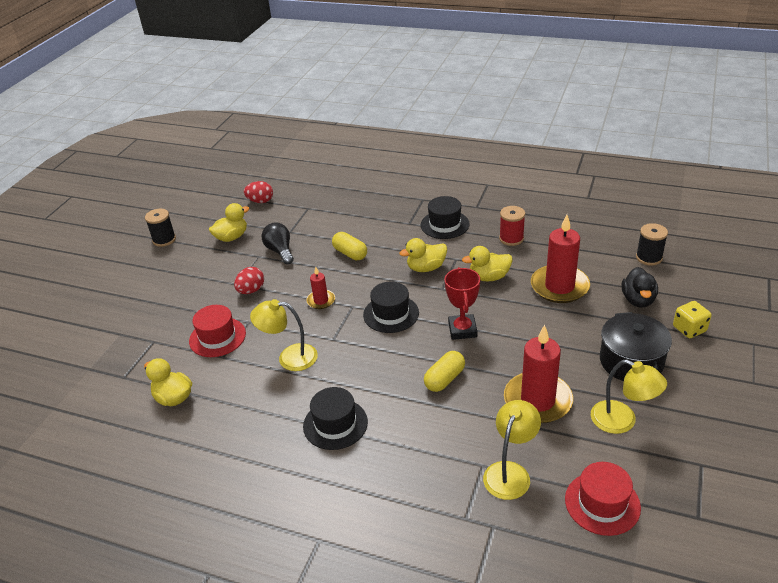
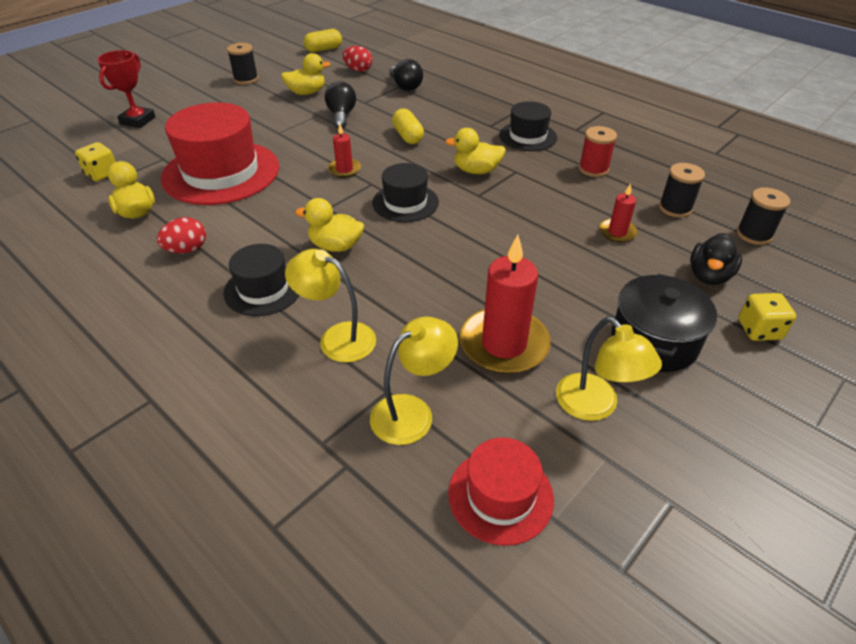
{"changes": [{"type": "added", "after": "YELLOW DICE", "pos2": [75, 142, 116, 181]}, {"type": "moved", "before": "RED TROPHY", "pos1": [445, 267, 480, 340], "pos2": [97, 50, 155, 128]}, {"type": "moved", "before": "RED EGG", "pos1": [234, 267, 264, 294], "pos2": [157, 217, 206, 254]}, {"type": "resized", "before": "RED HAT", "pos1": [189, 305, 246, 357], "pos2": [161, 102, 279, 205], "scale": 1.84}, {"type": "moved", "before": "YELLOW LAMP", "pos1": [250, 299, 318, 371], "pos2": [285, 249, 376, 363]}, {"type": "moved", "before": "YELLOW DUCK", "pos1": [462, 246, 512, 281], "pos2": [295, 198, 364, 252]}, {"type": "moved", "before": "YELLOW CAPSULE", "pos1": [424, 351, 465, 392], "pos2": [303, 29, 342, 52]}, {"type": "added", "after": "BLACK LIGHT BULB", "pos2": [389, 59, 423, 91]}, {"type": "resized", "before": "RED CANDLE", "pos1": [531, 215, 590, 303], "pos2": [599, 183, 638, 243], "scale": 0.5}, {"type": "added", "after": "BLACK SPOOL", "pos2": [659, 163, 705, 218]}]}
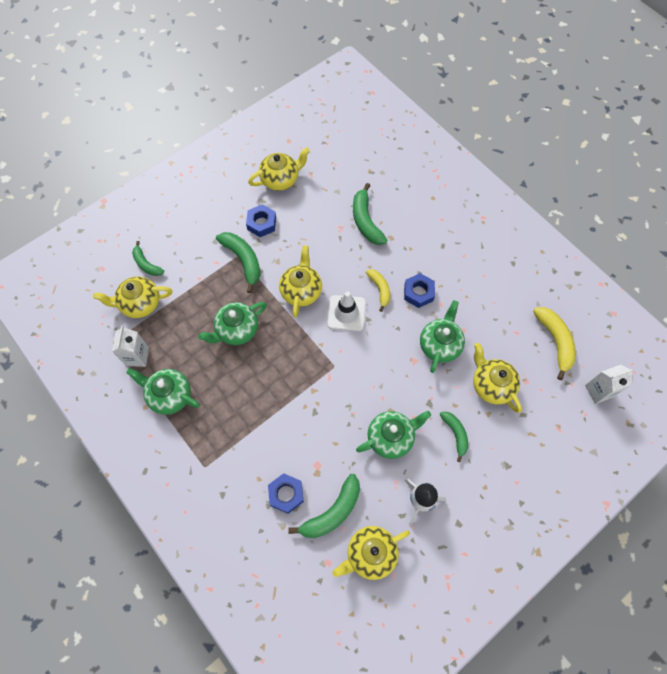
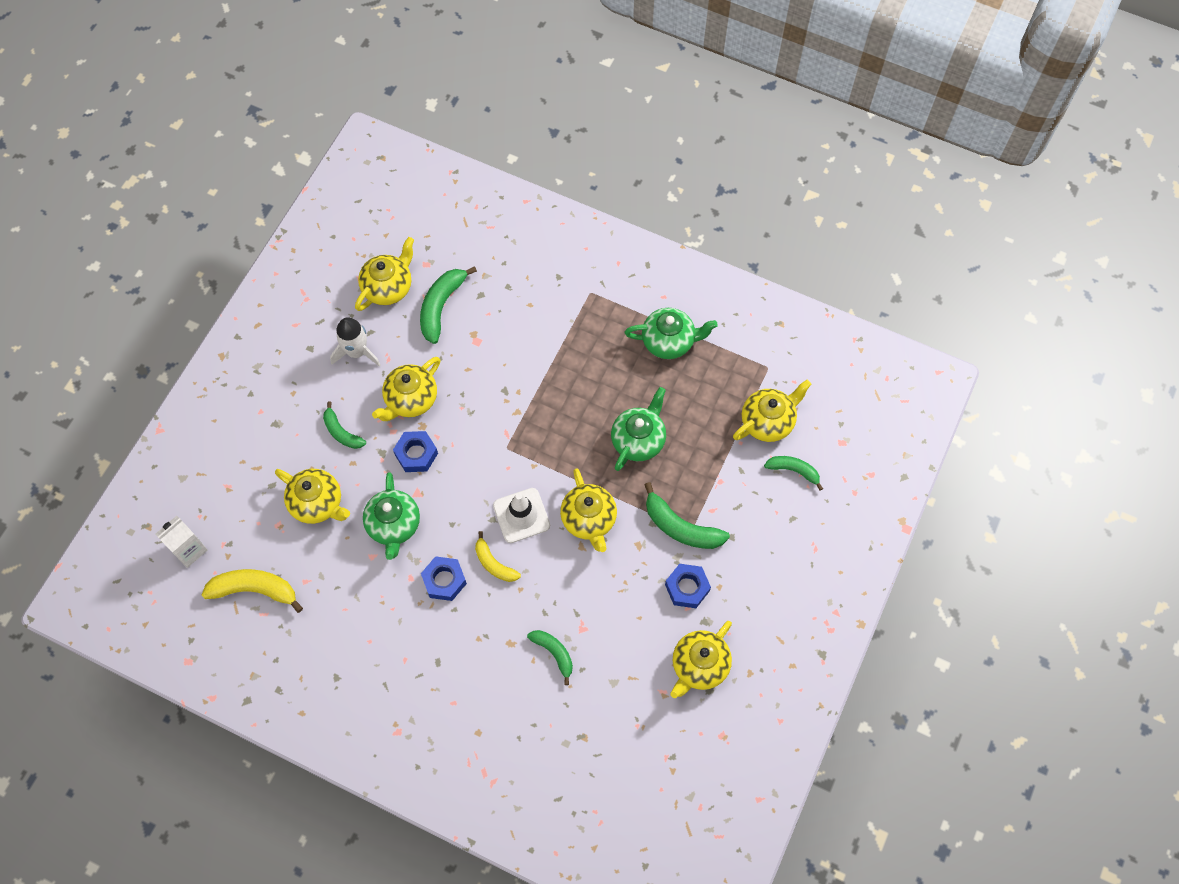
{"changes": [{"type": "turned", "before": "YELLOW BANANA", "pos1": [533, 307, 576, 380], "pos2": [202, 569, 303, 613], "turn": 135}, {"type": "recoloured", "before": "GREEN TEAPOT", "after": "YELLOW TEAPOT", "pos1": [356, 411, 431, 459], "pos2": [372, 357, 441, 421]}, {"type": "moved", "before": "BLUE NUT", "pos1": [268, 473, 304, 514], "pos2": [393, 431, 438, 472]}, {"type": "resized", "before": "GREEN BANANA", "pos1": [353, 183, 388, 245], "pos2": [527, 630, 573, 685], "scale": 0.63}, {"type": "removed", "before": "WHITE CARTON", "pos1": [112, 326, 149, 367]}]}
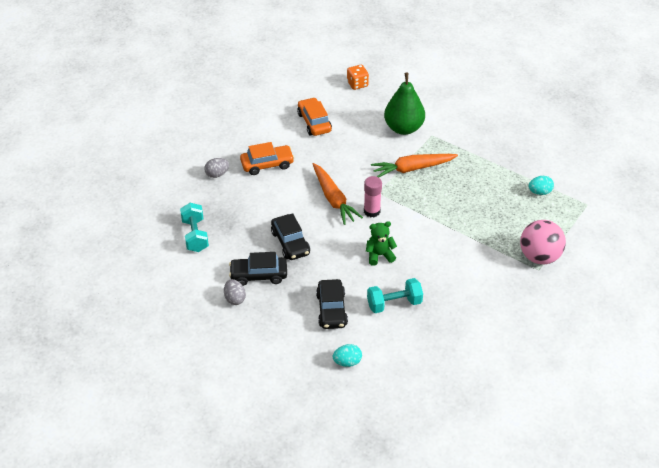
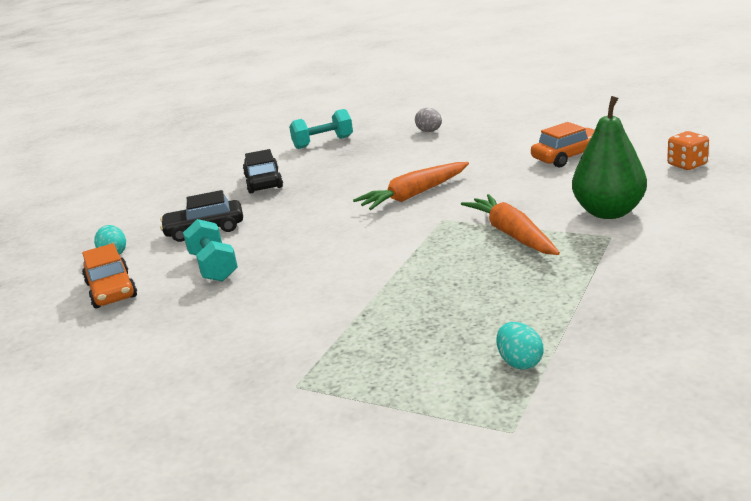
{"changes": [{"type": "moved", "before": "ORANGE CAR", "pos1": [240, 142, 295, 175], "pos2": [82, 243, 137, 308]}, {"type": "removed", "before": "GREY EGG", "pos1": [224, 279, 246, 305]}, {"type": "removed", "before": "BLACK CAR", "pos1": [271, 213, 310, 260]}, {"type": "removed", "before": "PINK GLUE STICK", "pos1": [364, 176, 382, 217]}, {"type": "removed", "before": "GREEN TEDDY BEAR", "pos1": [366, 221, 397, 266]}, {"type": "removed", "before": "PINK BALL", "pos1": [520, 220, 566, 265]}]}
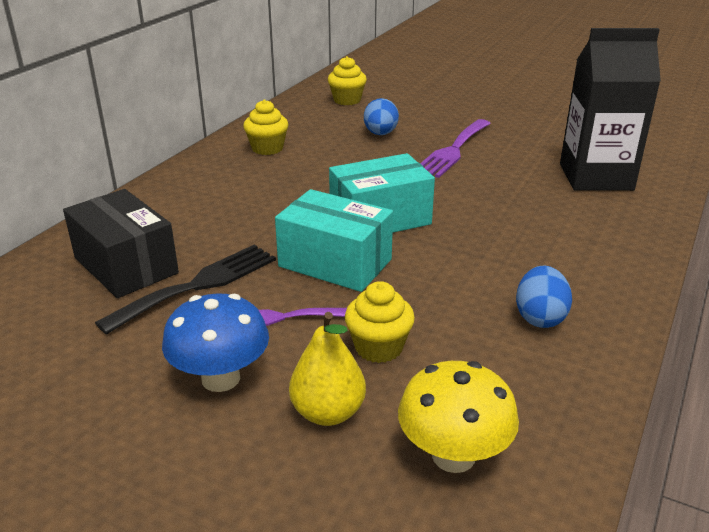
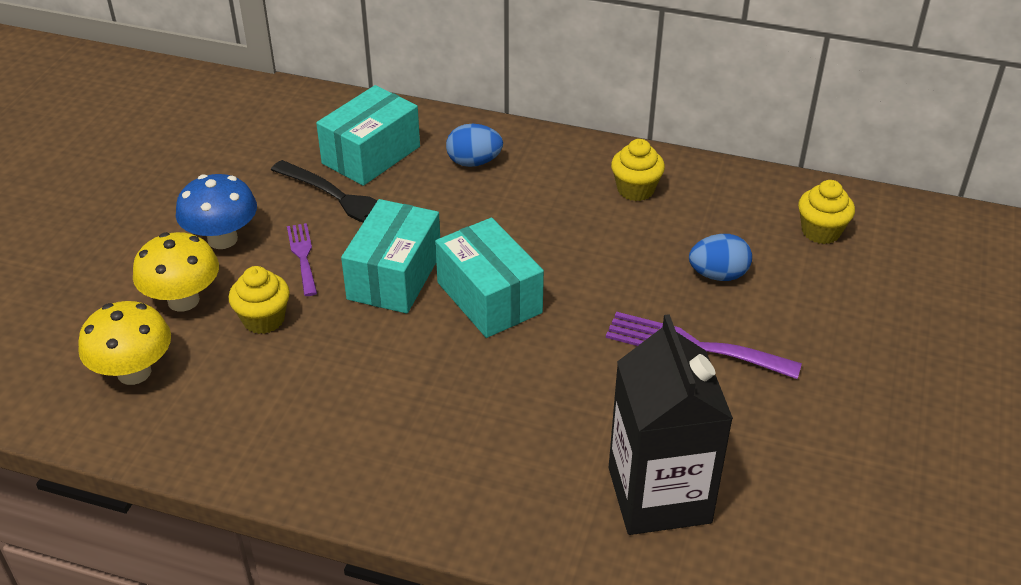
{"changes": [{"type": "replaced", "before": "YELLOW PEAR", "after": "YELLOW MUSHROOM", "pos1": [289, 312, 366, 426], "pos2": [133, 232, 219, 312]}, {"type": "recoloured", "before": "BLACK BOX", "after": "TURQUOISE BOX", "pos1": [63, 189, 179, 298], "pos2": [316, 85, 420, 186]}, {"type": "moved", "before": "BLUE EGG", "pos1": [516, 266, 572, 328], "pos2": [446, 124, 503, 167]}]}
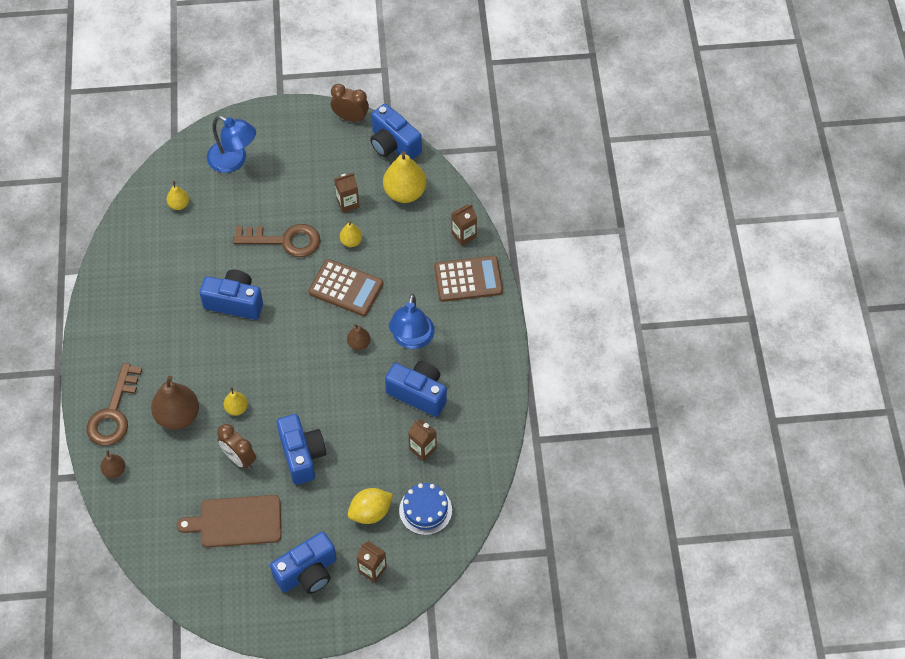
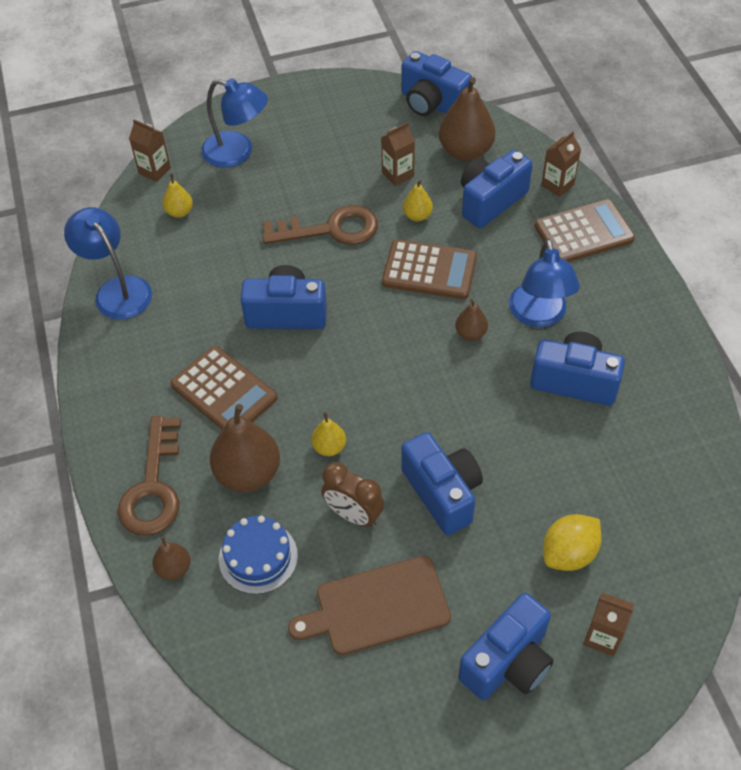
{"changes": [{"type": "added", "after": "BLUE LAMP", "pos2": [64, 207, 152, 320]}, {"type": "moved", "before": "BROWN CARTON", "pos1": [408, 419, 437, 461], "pos2": [129, 119, 171, 182]}, {"type": "added", "after": "BROWN CALCULATOR", "pos2": [170, 346, 278, 429]}, {"type": "moved", "before": "BLUE CAKE", "pos1": [399, 483, 452, 535], "pos2": [219, 516, 298, 594]}, {"type": "recoloured", "before": "YELLOW PEAR", "after": "BROWN PEAR", "pos1": [383, 151, 427, 203], "pos2": [439, 77, 495, 161]}, {"type": "added", "after": "BLUE CAMERA", "pos2": [461, 150, 533, 228]}, {"type": "removed", "before": "BROWN CLOCK", "pos1": [331, 84, 369, 122]}]}
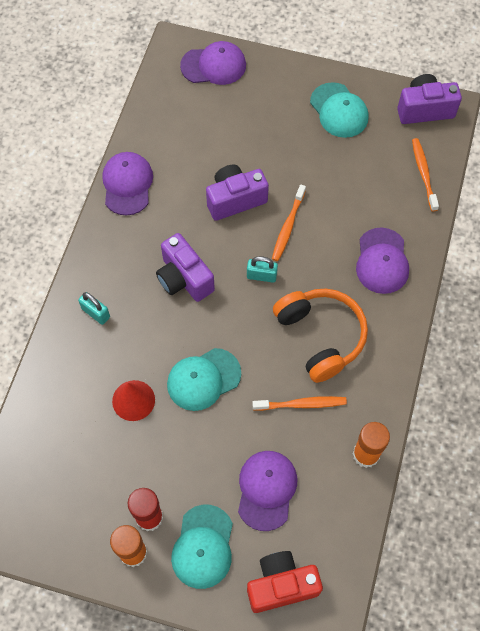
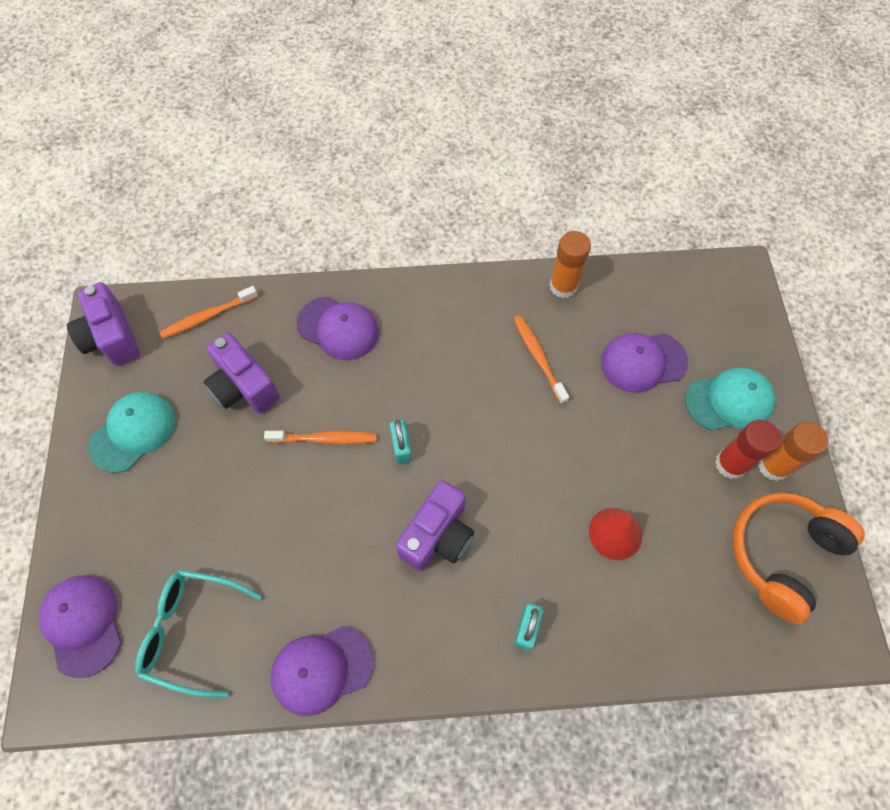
{"changes": [{"type": "added", "after": "TURQUOISE GLASSES", "pos2": [135, 570, 262, 698]}, {"type": "moved", "before": "PURPLE CAMERA", "pos1": [206, 165, 269, 221], "pos2": [204, 332, 280, 413]}, {"type": "turned", "before": "PURPLE CAP", "pos1": [356, 227, 409, 294], "pos2": [296, 296, 379, 360], "turn": 45}, {"type": "moved", "before": "ORANGE HEADPHONES", "pos1": [273, 288, 368, 383], "pos2": [732, 492, 865, 624]}, {"type": "removed", "before": "TURQUOISE CAP", "pos1": [167, 348, 241, 411]}, {"type": "removed", "before": "RED CAMERA", "pos1": [247, 551, 323, 613]}]}
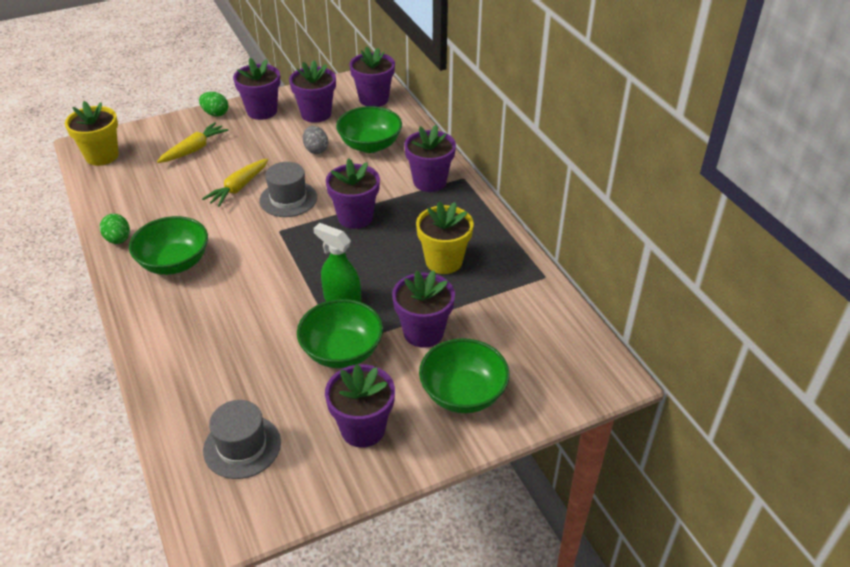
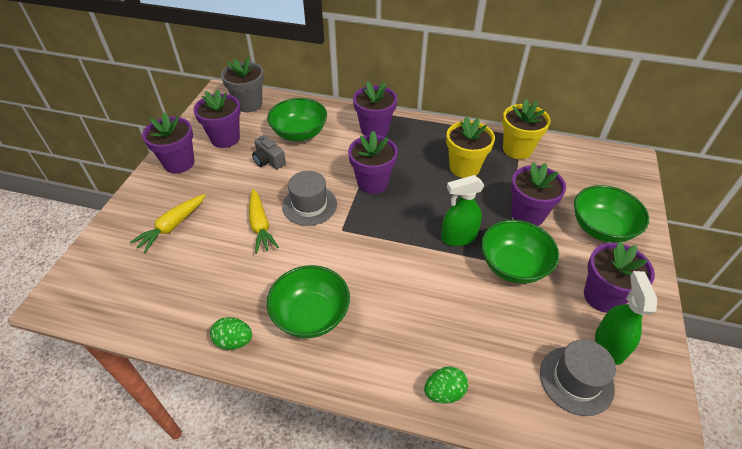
{"changes": [{"type": "turned", "before": "YELLOW CARROT", "pos1": [157, 122, 229, 163], "pos2": [130, 194, 206, 253], "turn": -135}, {"type": "recoloured", "before": "PURPLE FLOWER POT", "after": "GREY FLOWER POT", "pos1": [349, 47, 395, 107], "pos2": [221, 57, 264, 112]}, {"type": "replaced", "before": "GREY EGG", "after": "GREY CAMERA", "pos1": [303, 126, 328, 154], "pos2": [252, 135, 286, 169]}, {"type": "moved", "before": "GREEN EGG", "pos1": [199, 92, 228, 117], "pos2": [424, 366, 468, 404]}, {"type": "moved", "before": "YELLOW FLOWER POT", "pos1": [65, 101, 119, 166], "pos2": [502, 99, 550, 159]}, {"type": "added", "after": "GREEN SPRAY BOTTLE", "pos2": [595, 271, 657, 365]}]}
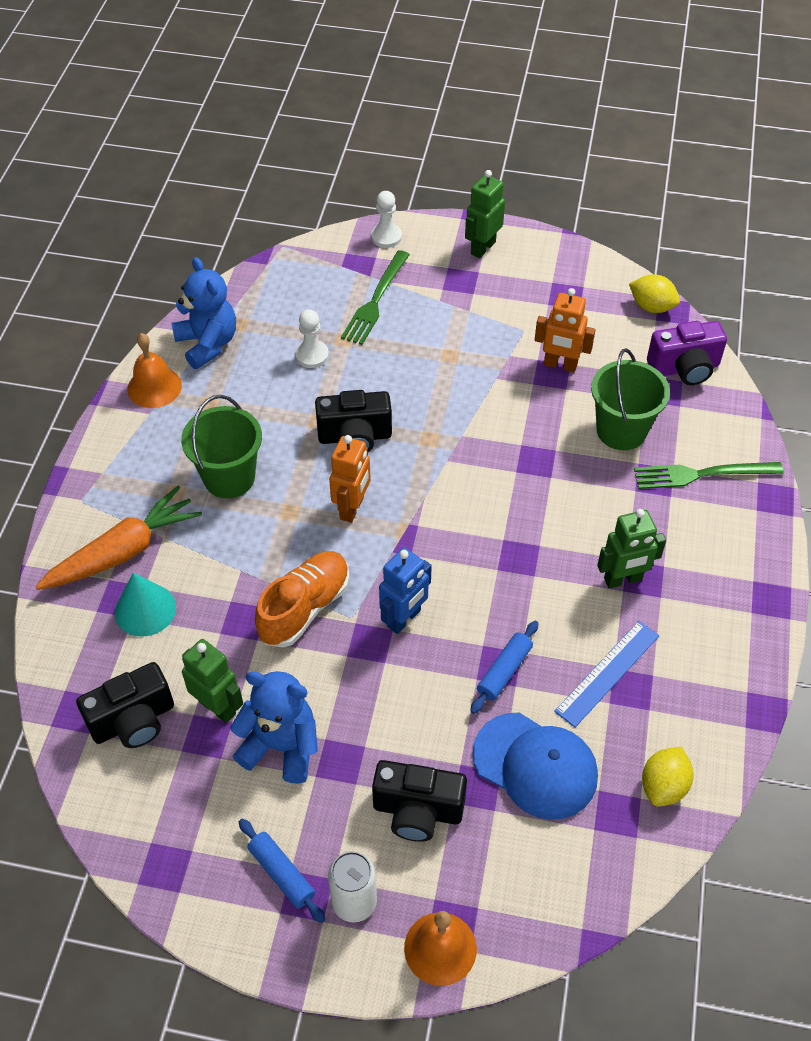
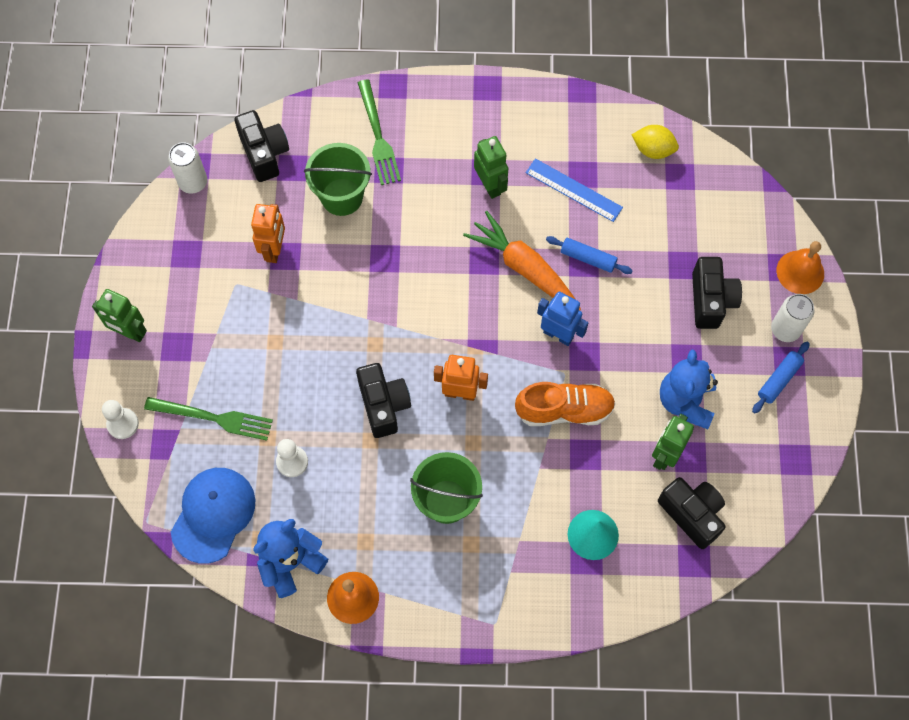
{"changes": [{"type": "replaced", "before": "YELLOW LEMON", "after": "WHITE CAN", "pos1": [629, 274, 680, 313], "pos2": [168, 142, 207, 194]}, {"type": "moved", "before": "BLUE CAP", "pos1": [472, 713, 598, 820], "pos2": [171, 468, 256, 564]}, {"type": "recoloured", "before": "PURPLE CAMERA", "after": "BLACK CAMERA", "pos1": [647, 321, 727, 385], "pos2": [234, 110, 289, 182]}, {"type": "moved", "before": "ORANGE CARROT", "pos1": [36, 486, 202, 590], "pos2": [463, 211, 581, 311]}, {"type": "turned", "before": "ORANGE SHOE", "pos1": [255, 551, 350, 647], "pos2": [515, 382, 616, 426], "turn": 150}]}
